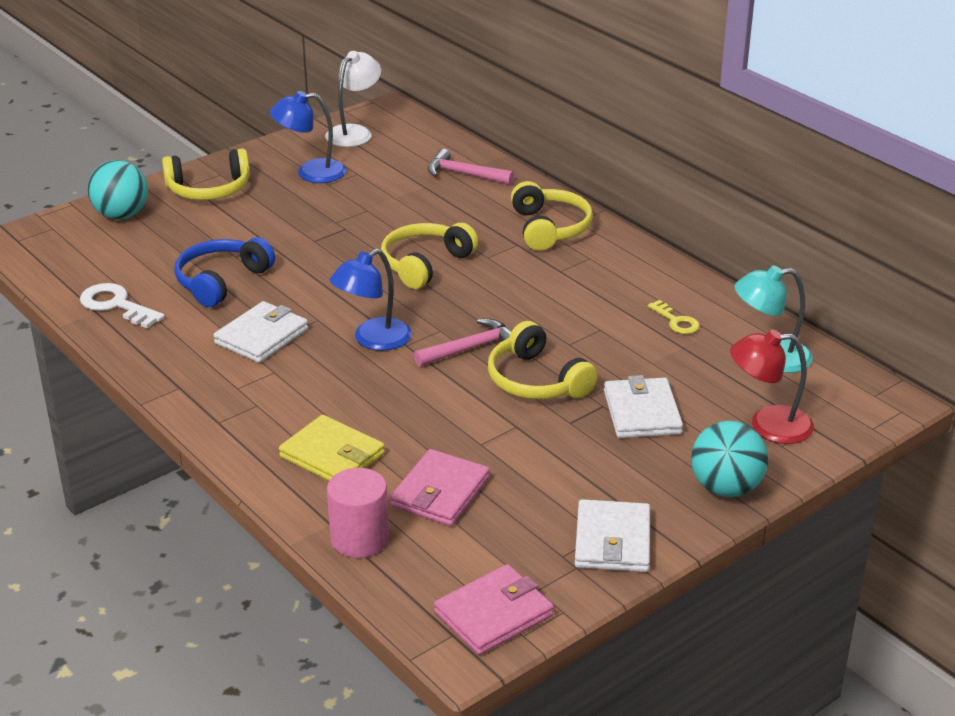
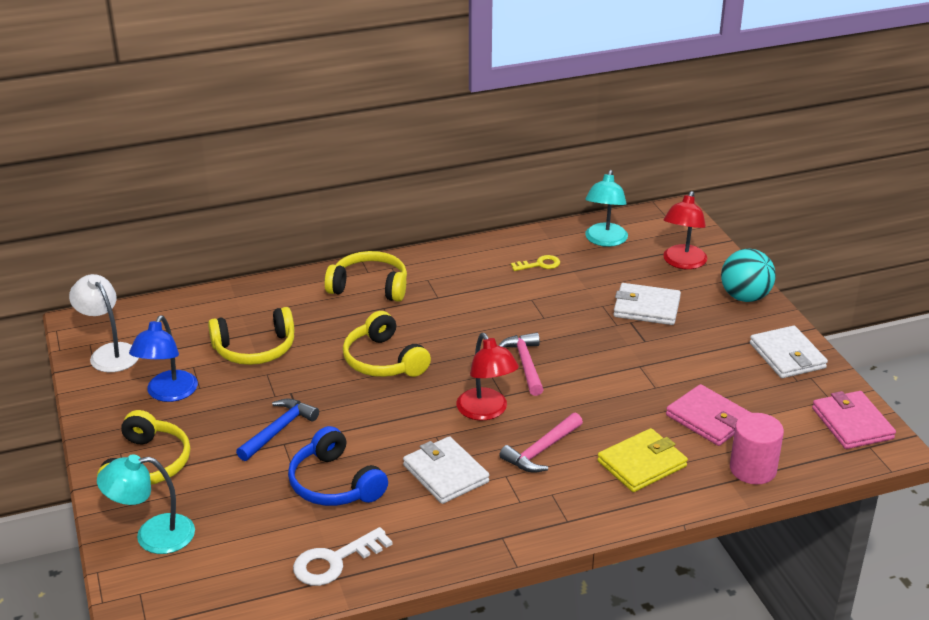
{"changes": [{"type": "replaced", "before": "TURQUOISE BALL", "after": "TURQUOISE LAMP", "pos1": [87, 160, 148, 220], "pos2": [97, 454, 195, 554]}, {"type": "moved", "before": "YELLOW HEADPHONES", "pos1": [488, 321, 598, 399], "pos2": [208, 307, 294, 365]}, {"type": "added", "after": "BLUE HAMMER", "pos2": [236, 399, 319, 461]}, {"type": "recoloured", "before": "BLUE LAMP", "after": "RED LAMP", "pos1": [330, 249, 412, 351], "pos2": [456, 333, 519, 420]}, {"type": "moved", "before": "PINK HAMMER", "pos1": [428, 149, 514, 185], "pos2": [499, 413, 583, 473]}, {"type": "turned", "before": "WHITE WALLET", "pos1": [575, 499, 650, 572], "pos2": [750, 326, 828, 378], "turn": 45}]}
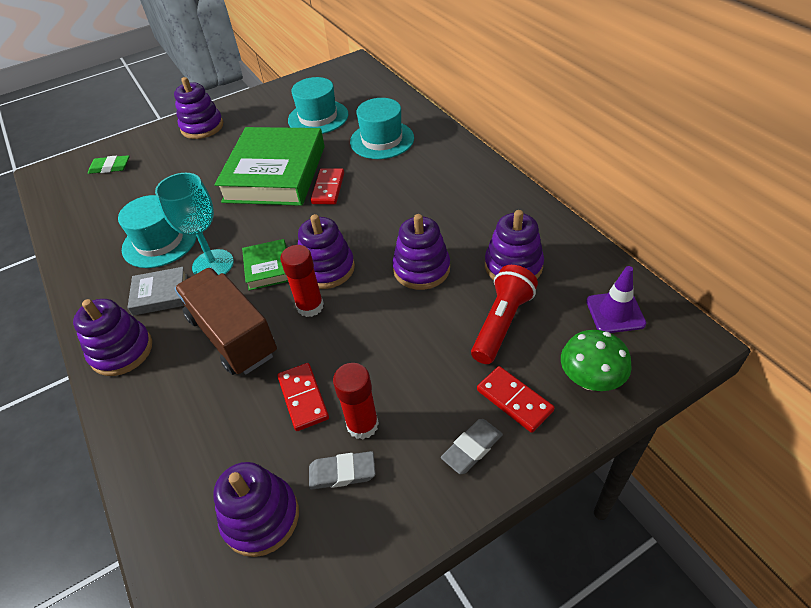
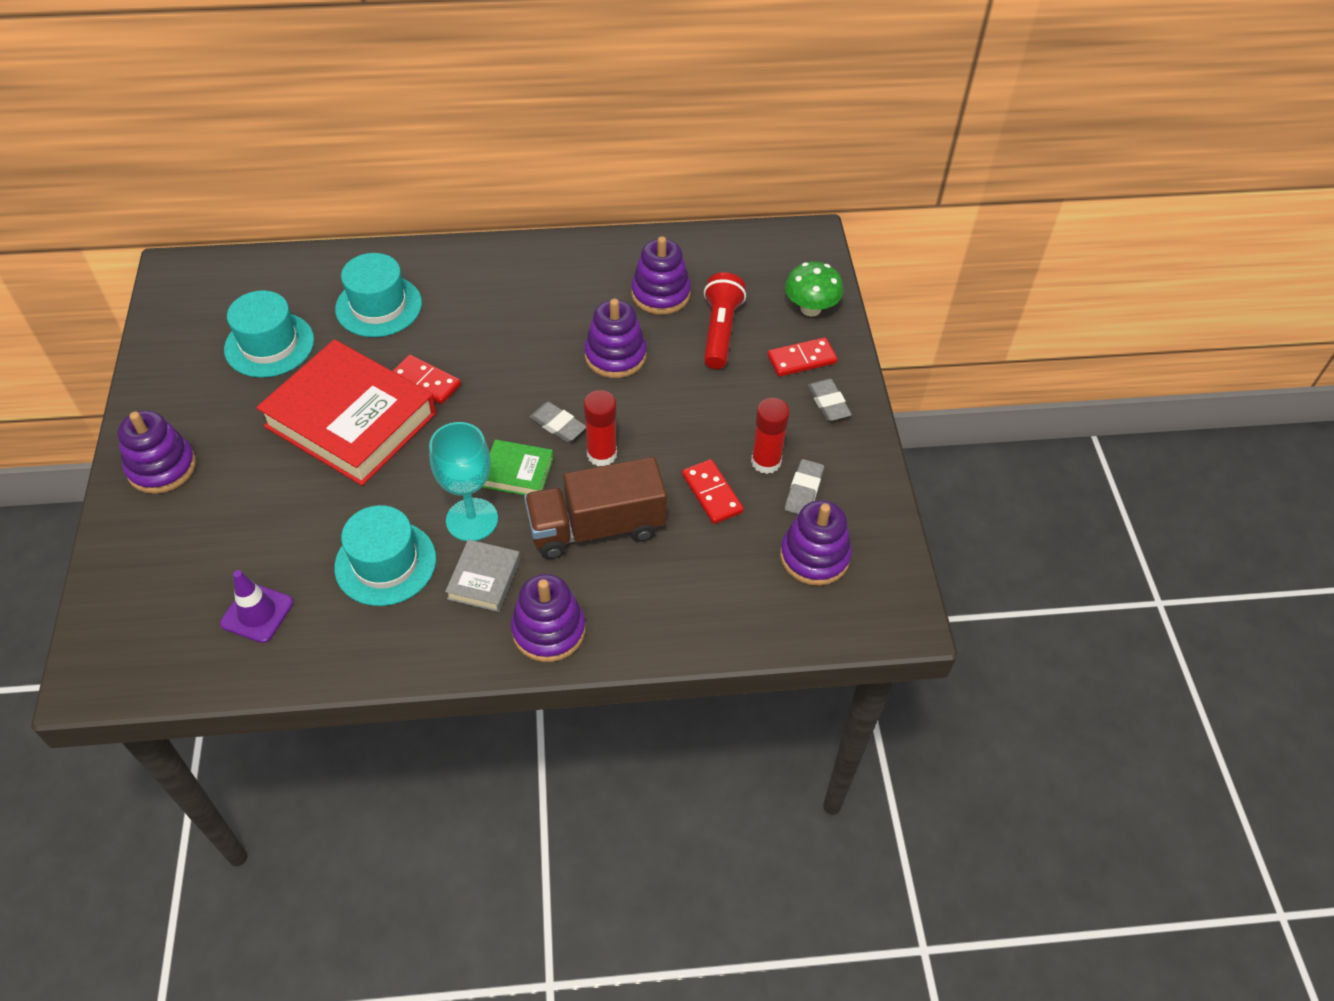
{"changes": [{"type": "moved", "before": "PURPLE TRAFFIC CONE", "pos1": [586, 266, 647, 333], "pos2": [220, 570, 293, 643]}, {"type": "recoloured", "before": "GREEN BOOK", "after": "RED BOOK", "pos1": [215, 127, 325, 206], "pos2": [256, 339, 436, 486]}, {"type": "replaced", "before": "PURPLE STACKING TOY", "after": "GREY ERASER", "pos1": [298, 214, 355, 289], "pos2": [529, 402, 586, 442]}, {"type": "turned", "before": "RED DOMINO", "pos1": [277, 363, 329, 431], "pos2": [682, 459, 744, 524], "turn": 60}, {"type": "turned", "before": "RED FLASHLIGHT", "pos1": [471, 265, 538, 364], "pos2": [704, 272, 746, 369], "turn": 45}, {"type": "removed", "before": "GREEN ERASER", "pos1": [88, 155, 130, 174]}]}
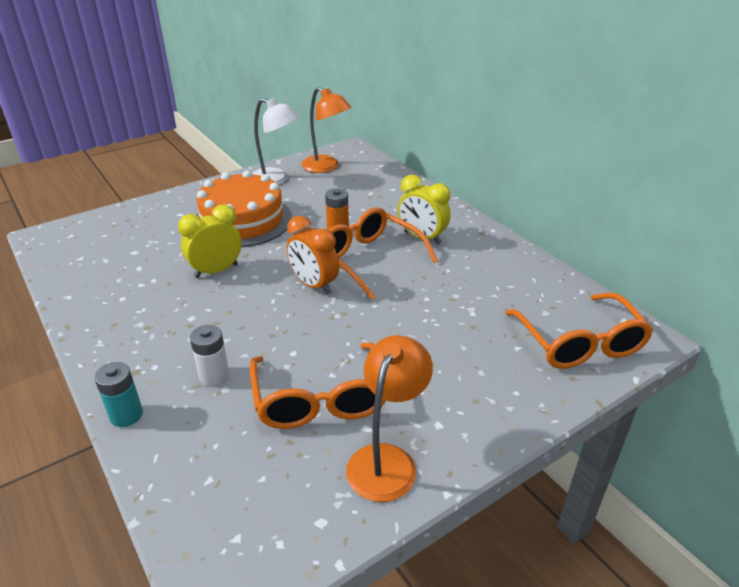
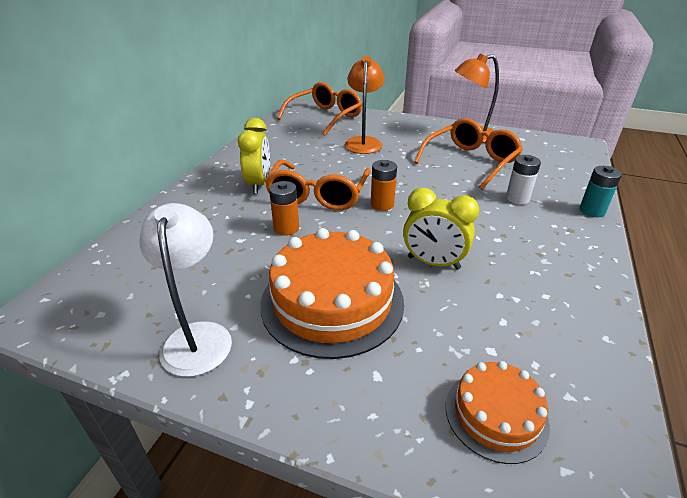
{"changes": [{"type": "moved", "before": "ORANGE LAMP", "pos1": [301, 87, 351, 173], "pos2": [345, 56, 385, 154]}, {"type": "replaced", "before": "ORANGE CLOCK", "after": "ORANGE BATTERY", "pos1": [287, 216, 339, 295], "pos2": [371, 160, 397, 211]}, {"type": "added", "after": "ORANGE CAKE", "pos2": [446, 361, 550, 464]}]}
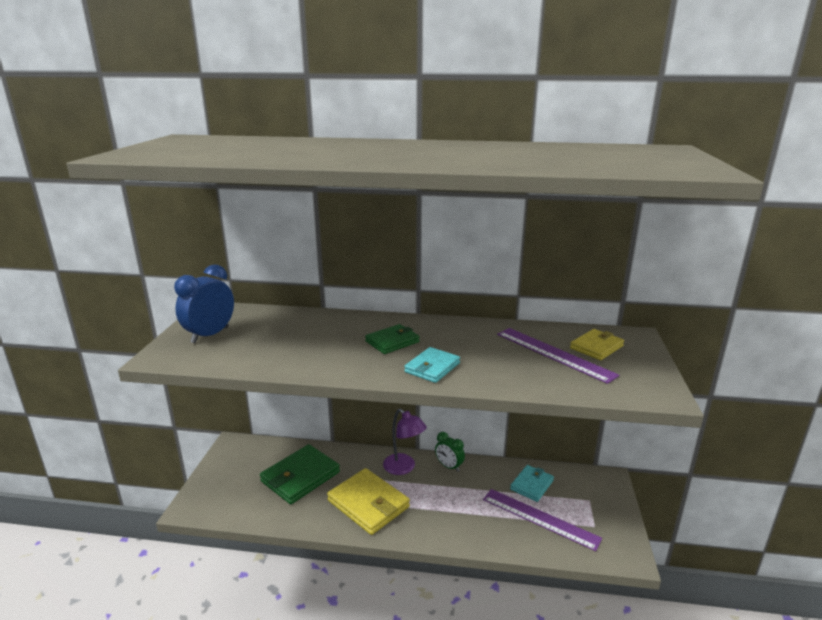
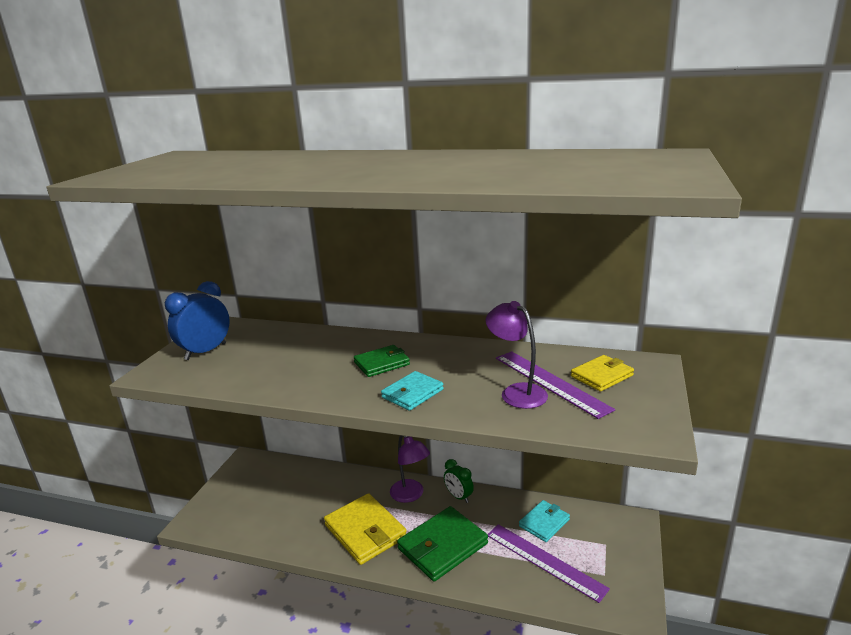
{"changes": [{"type": "moved", "before": "GREEN WALLET", "pos1": [260, 444, 340, 504], "pos2": [397, 506, 488, 582]}, {"type": "added", "after": "PURPLE LAMP", "pos2": [486, 301, 548, 409]}]}
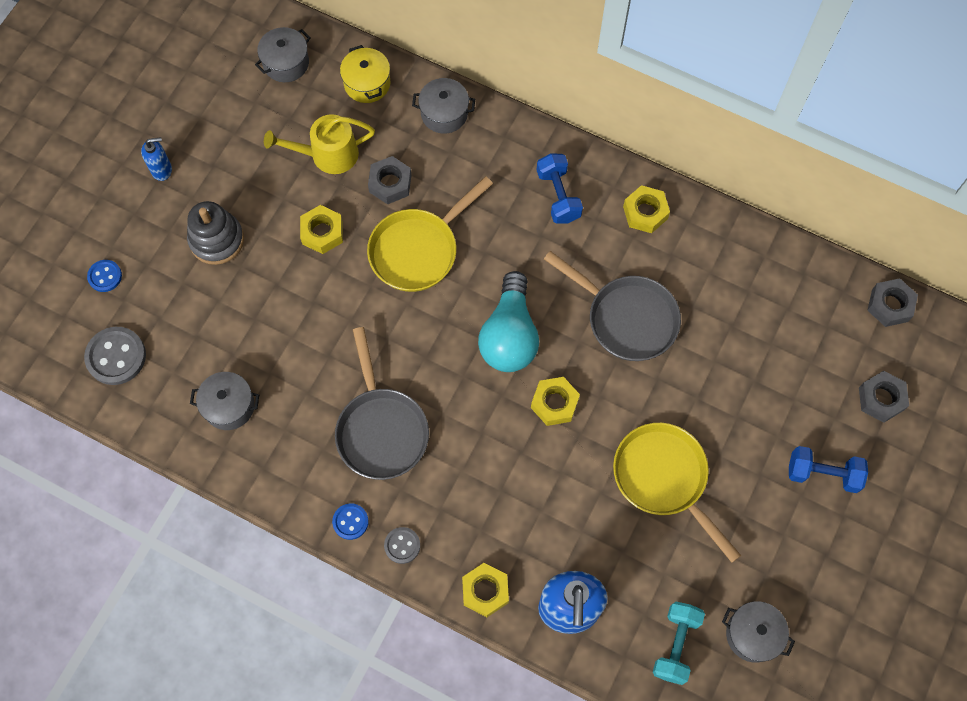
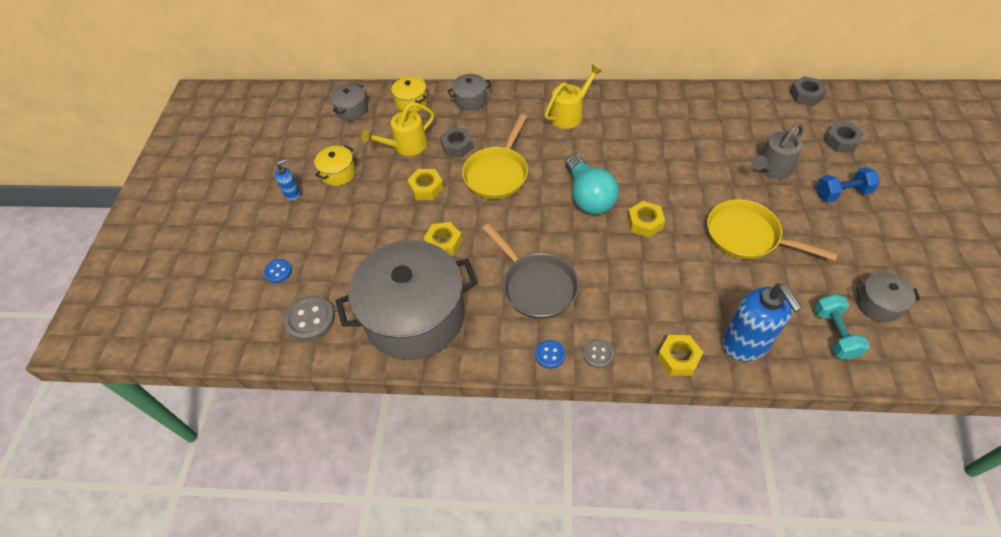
{"changes": [{"type": "added", "after": "YELLOW POT", "pos2": [314, 145, 356, 186]}, {"type": "resized", "before": "GREY POT", "pos1": [190, 372, 259, 430], "pos2": [336, 240, 478, 360], "scale": 2.39}, {"type": "moved", "before": "YELLOW NUT", "pos1": [623, 185, 670, 233], "pos2": [424, 222, 462, 256]}, {"type": "replaced", "before": "BLUE DUMBBELL", "after": "YELLOW WATERING CAN", "pos1": [537, 153, 583, 223], "pos2": [545, 65, 602, 129]}, {"type": "added", "after": "GREY WATERING CAN", "pos2": [752, 123, 803, 179]}, {"type": "removed", "before": "GREY STACKING TOY", "pos1": [187, 201, 244, 265]}, {"type": "removed", "before": "GREY PAN", "pos1": [544, 251, 681, 361]}]}
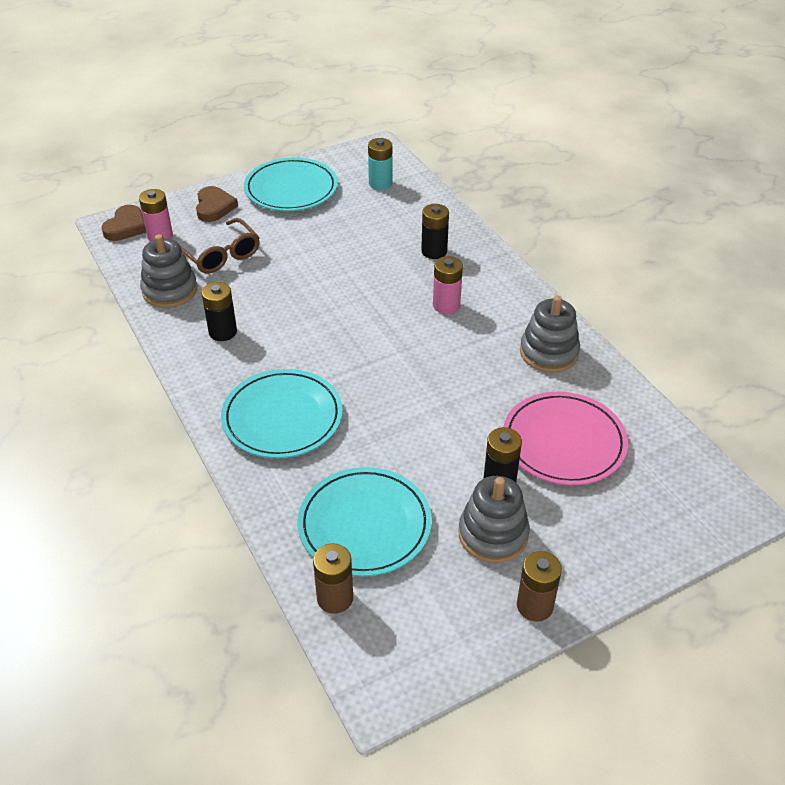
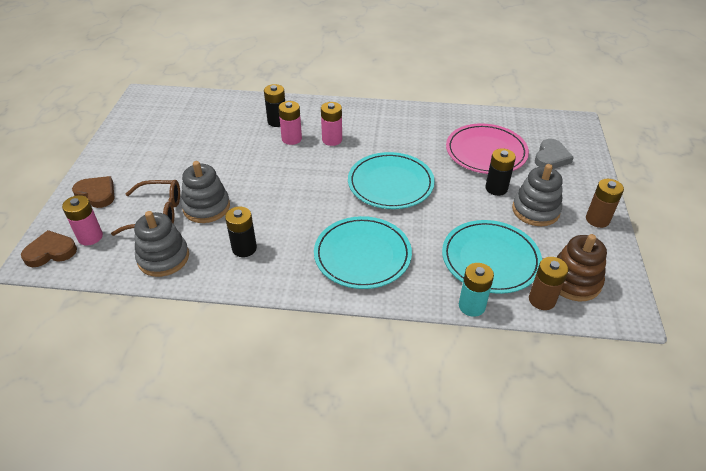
{"changes": [{"type": "turned", "before": "BROWN HEART", "pos1": [102, 205, 146, 241], "pos2": [21, 230, 77, 267], "turn": -75}, {"type": "moved", "before": "GREY STACKING TOY", "pos1": [520, 295, 580, 373], "pos2": [181, 161, 230, 223]}, {"type": "added", "after": "PINK BATTERY", "pos2": [278, 101, 302, 145]}, {"type": "moved", "before": "TURQUOISE PLATE", "pos1": [244, 158, 338, 211], "pos2": [348, 152, 435, 209]}, {"type": "moved", "before": "TURQUOISE BATTERY", "pos1": [368, 138, 392, 190], "pos2": [459, 263, 494, 317]}, {"type": "added", "after": "GREY HEART", "pos2": [535, 139, 574, 169]}, {"type": "added", "after": "BROWN STACKING TOY", "pos2": [557, 234, 607, 301]}]}
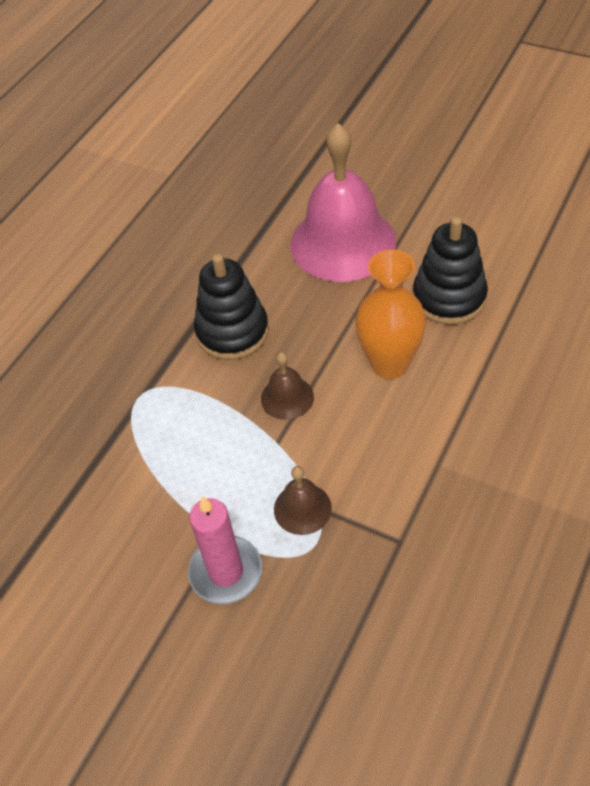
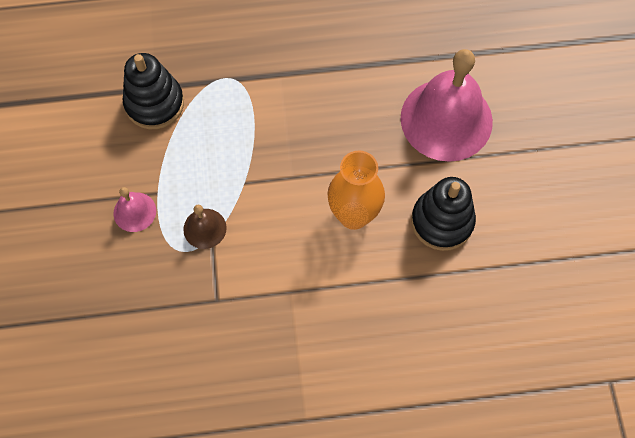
{"changes": [{"type": "replaced", "before": "PINK CANDLE", "after": "PINK BELL", "pos1": [188, 496, 262, 604], "pos2": [114, 187, 156, 232]}, {"type": "moved", "before": "BLACK STACKING TOY", "pos1": [194, 254, 269, 360], "pos2": [122, 53, 184, 129]}, {"type": "removed", "before": "BROWN BELL", "pos1": [261, 352, 314, 420]}]}
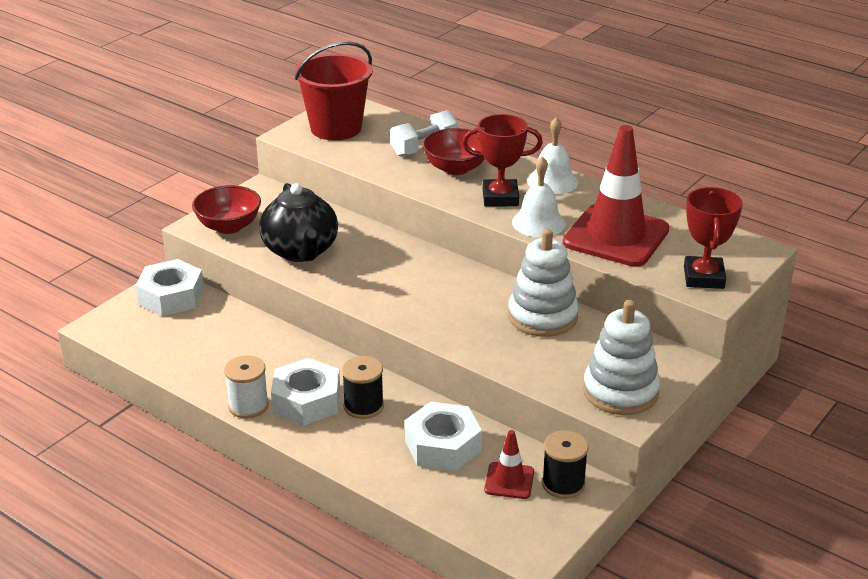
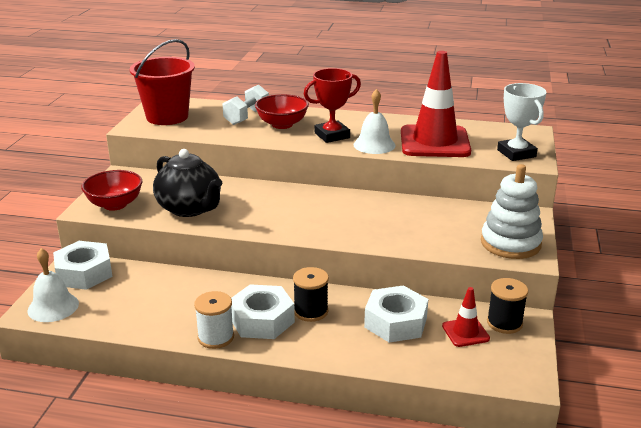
{"changes": [{"type": "moved", "before": "WHITE BELL", "pos1": [527, 117, 578, 195], "pos2": [28, 248, 79, 322]}, {"type": "recoloured", "before": "RED TROPHY", "after": "WHITE TROPHY", "pos1": [684, 187, 743, 289], "pos2": [497, 83, 546, 161]}, {"type": "removed", "before": "WHITE STACKING TOY", "pos1": [508, 229, 579, 337]}]}
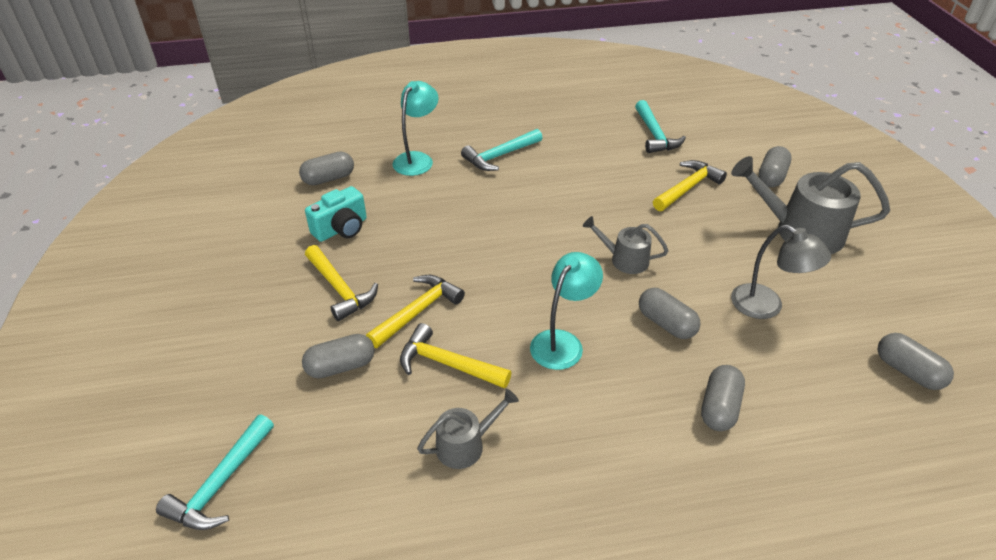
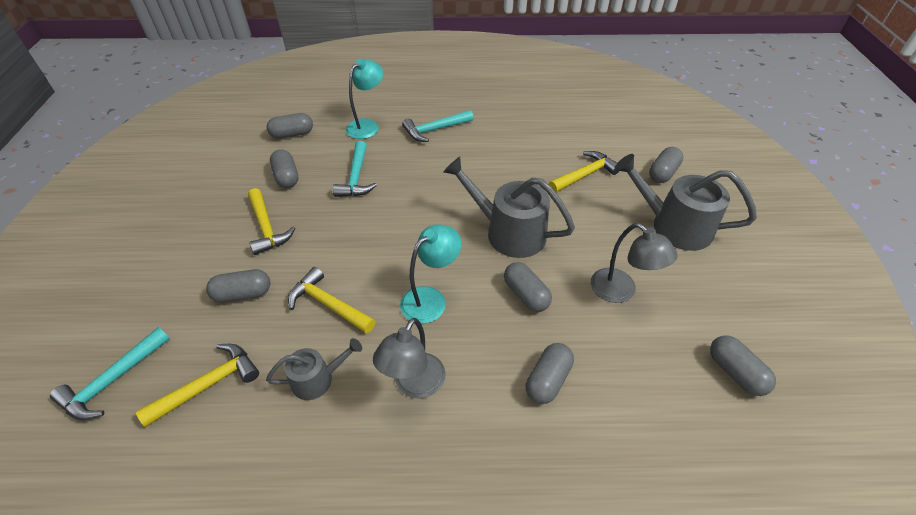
{"changes": [{"type": "moved", "before": "YELLOW HAMMER", "pos1": [366, 275, 465, 348], "pos2": [136, 344, 259, 427]}, {"type": "replaced", "before": "TURQUOISE CAMERA", "after": "GREY CAPSULE", "pos1": [305, 186, 367, 242], "pos2": [270, 149, 298, 188]}, {"type": "moved", "before": "TURQUOISE HAMMER", "pos1": [635, 100, 686, 153], "pos2": [333, 141, 377, 197]}, {"type": "added", "after": "GREY LAMP", "pos2": [373, 318, 446, 398]}, {"type": "resized", "before": "GREY WATERING CAN", "pos1": [583, 216, 668, 274], "pos2": [443, 157, 575, 258], "scale": 1.82}]}
